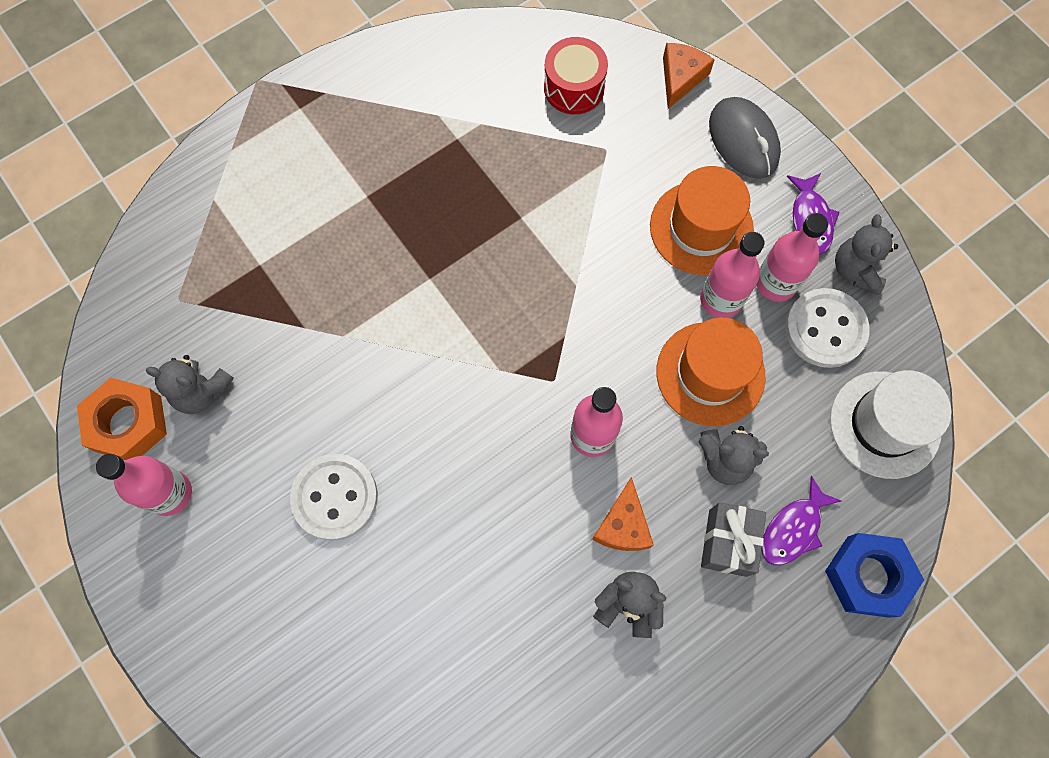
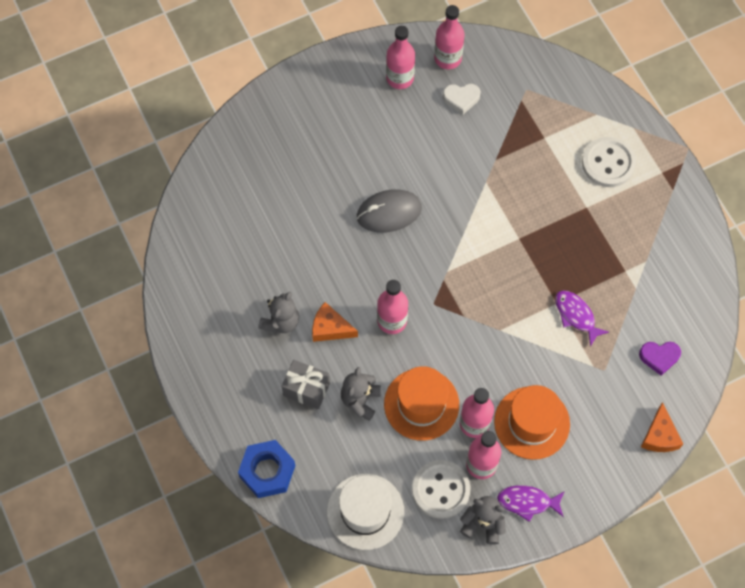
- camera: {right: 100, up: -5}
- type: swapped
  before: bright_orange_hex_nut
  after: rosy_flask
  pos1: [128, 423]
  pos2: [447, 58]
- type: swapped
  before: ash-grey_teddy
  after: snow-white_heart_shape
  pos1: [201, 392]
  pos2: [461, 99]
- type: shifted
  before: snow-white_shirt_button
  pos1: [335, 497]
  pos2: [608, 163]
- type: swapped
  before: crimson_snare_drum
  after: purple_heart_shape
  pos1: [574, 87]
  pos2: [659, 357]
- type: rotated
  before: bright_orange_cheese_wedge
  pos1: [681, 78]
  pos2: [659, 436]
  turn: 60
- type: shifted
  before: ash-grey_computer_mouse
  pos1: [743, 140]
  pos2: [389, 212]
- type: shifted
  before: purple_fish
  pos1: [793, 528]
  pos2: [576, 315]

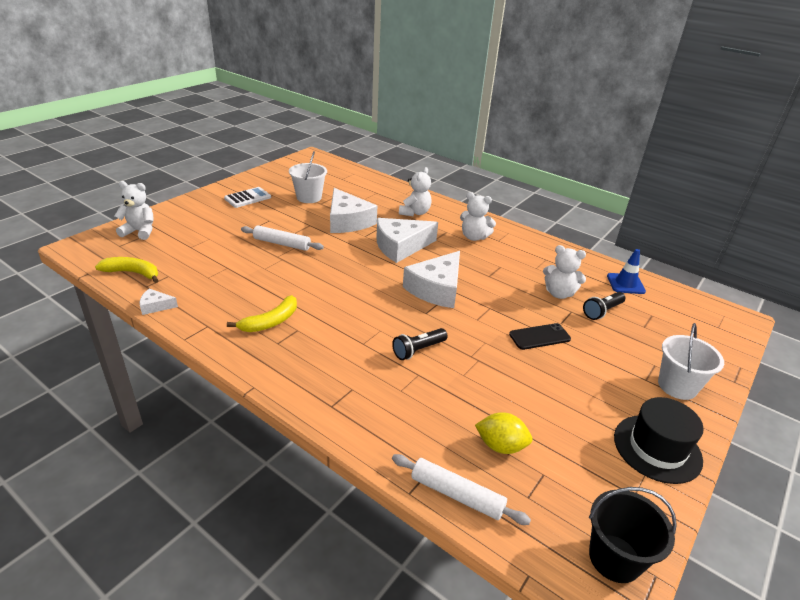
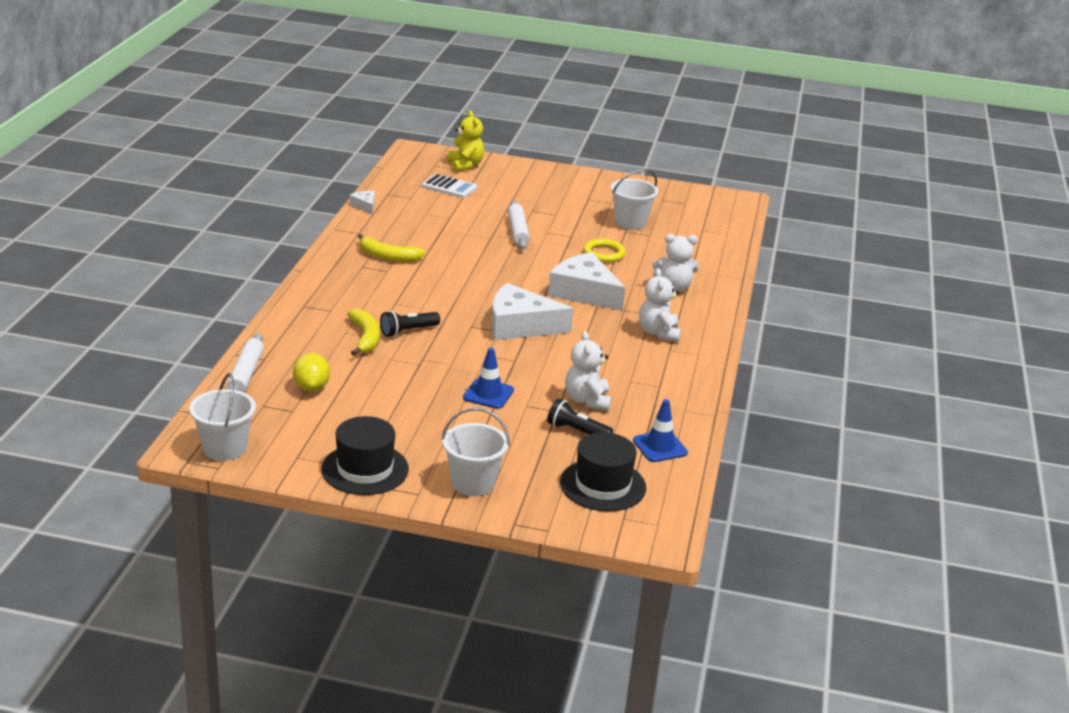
- camera: {right: 65, up: -5}
- type: shifted
  before: bright_yellow_banana
  pos1: [133, 273]
  pos2: [365, 338]
- type: repainted
  before: snow-white_teddy
  after: bright_yellow_teddy
  pos1: [140, 231]
  pos2: [465, 165]
- type: shifted
  before: snow-white_pocket_calculator
  pos1: [247, 198]
  pos2: [449, 187]
- type: swapped
  before: snow-white_cheese_wedge
  after: bright_yellow_torus
  pos1: [347, 221]
  pos2: [604, 254]
- type: rotated
  before: jet-black_pocket_torch
  pos1: [418, 350]
  pos2: [408, 331]
  turn: -60
- type: swapped
  before: jet-black_phone
  after: royal_blue_safety_cone
  pos1: [539, 337]
  pos2: [488, 394]
- type: repainted
  before: jet-black_sand_bucket
  after: snow-white_sand_bucket
  pos1: [614, 558]
  pos2: [224, 448]
- type: new
  after: jet-black_top_hat
  pos2: [603, 485]

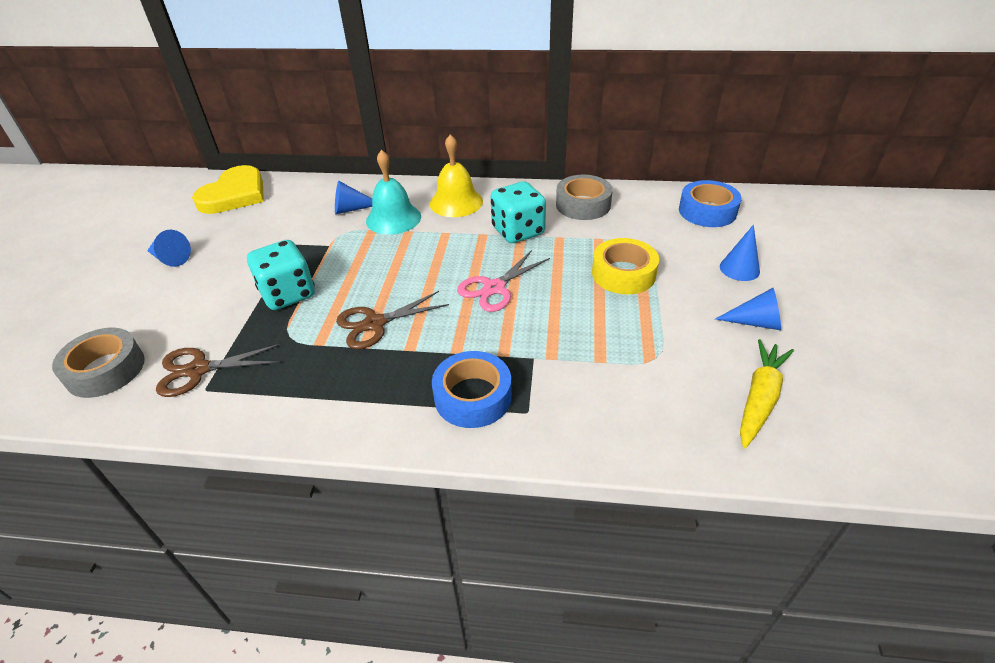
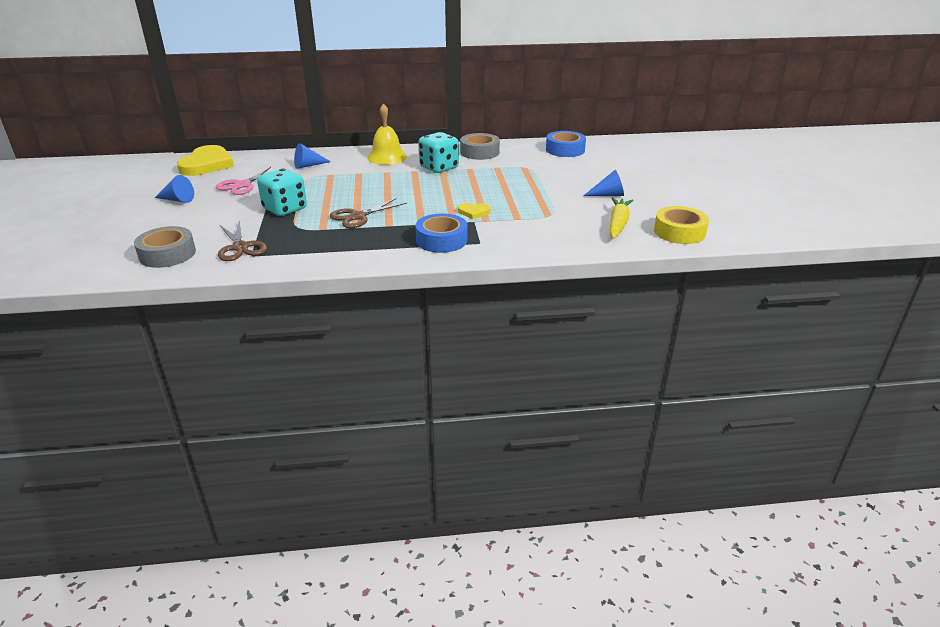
- camera: {right: -15, up: -10}
- type: rotated
  before: brown_shears
  pos1: [198, 370]
  pos2: [240, 247]
  turn: -90
- type: gone
  before: teal_hand_bell
  pos1: [393, 218]
- type: shifted
  before: rosy_shears
  pos1: [494, 288]
  pos2: [242, 185]
- type: shifted
  before: bright_yellow_roll_of_tape
  pos1: [623, 274]
  pos2: [679, 232]
- type: gone
  before: royal_blue_cone
  pos1: [739, 269]
- type: new
  after: bright_yellow_heart_shape
  pos2: [473, 212]

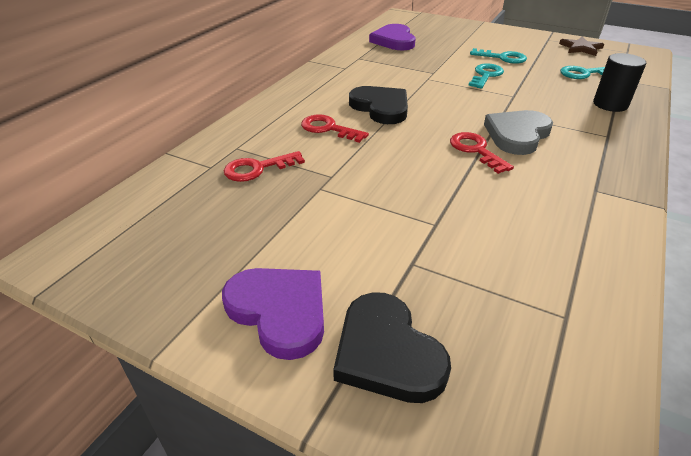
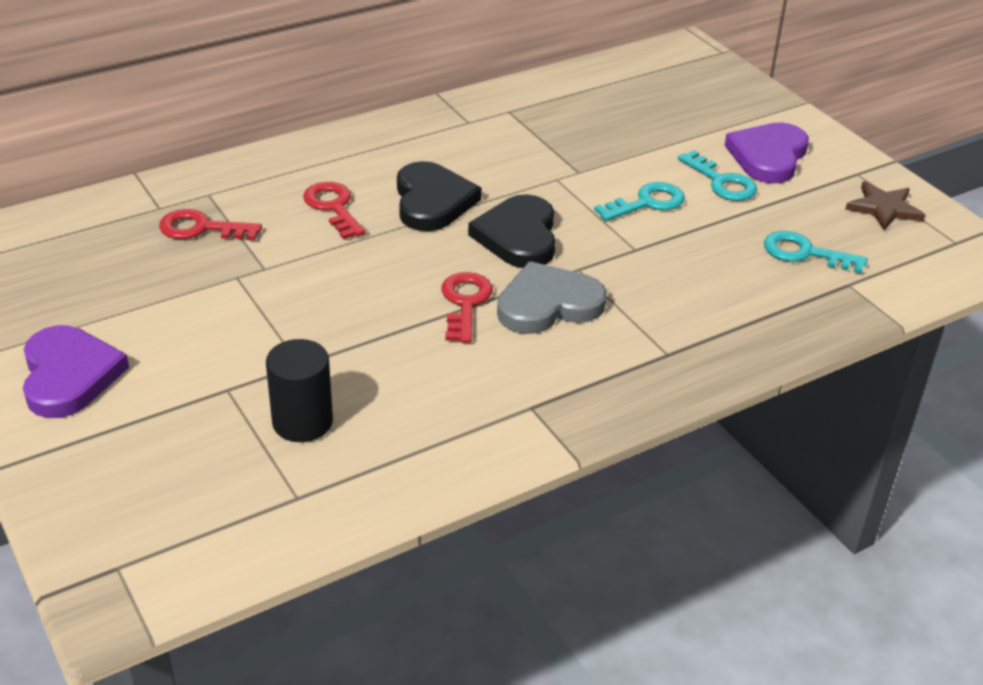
- camera: {right: 30, up: 0}
- type: shifted
  before: jet-black_heart_shape
  pos1: [387, 352]
  pos2: [518, 236]
- type: shifted
  before: purple_heart_shape
  pos1: [394, 41]
  pos2: [768, 156]
- type: shifted
  before: jet-black_cylinder_shape
  pos1: [610, 104]
  pos2: [302, 422]

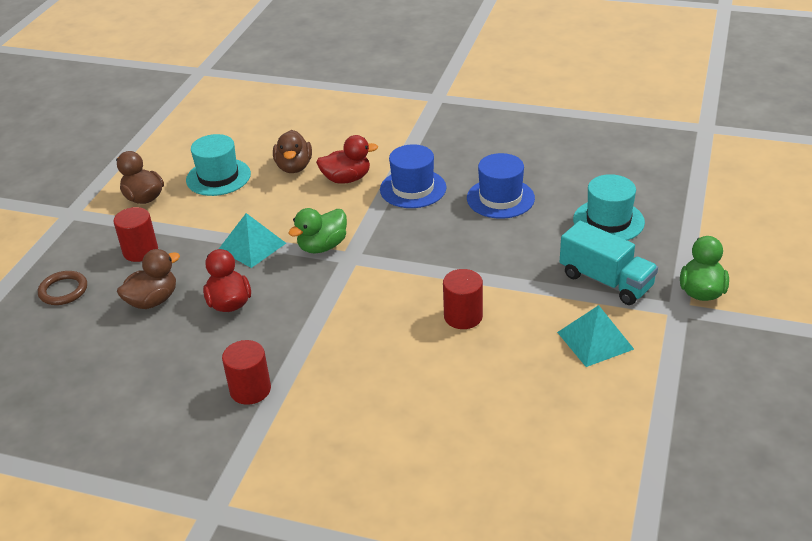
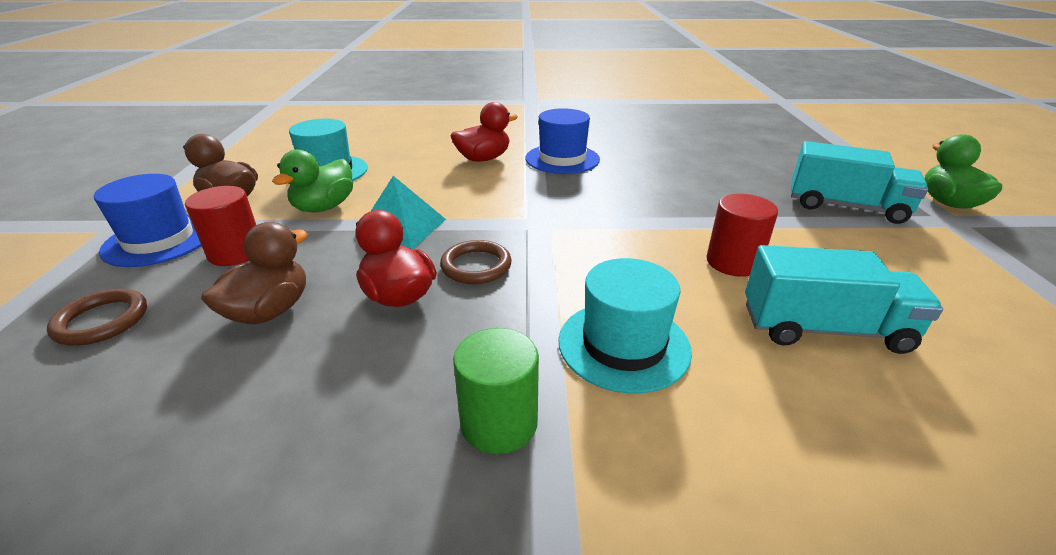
- camera: {right: -20, up: -5}
- type: repainted
  before: crimson_cylinder_shape
  after: leaf-green_cylinder_shape
  pos1: [250, 390]
  pos2: [499, 423]
- type: gone
  before: brown_duck
  pos1: [294, 167]
- type: shifted
  before: leaf-green_duck
  pos1: [322, 246]
  pos2: [324, 207]
- type: shifted
  before: royal_blue_top_hat
  pos1: [500, 198]
  pos2: [159, 240]
- type: gone
  before: teal_pyramid
  pos1: [595, 340]
- type: shifted
  before: teal_top_hat
  pos1: [608, 221]
  pos2: [623, 345]
- type: new
  after: brown_torus
  pos2: [476, 266]
- type: new
  after: teal_truck
  pos2: [824, 329]

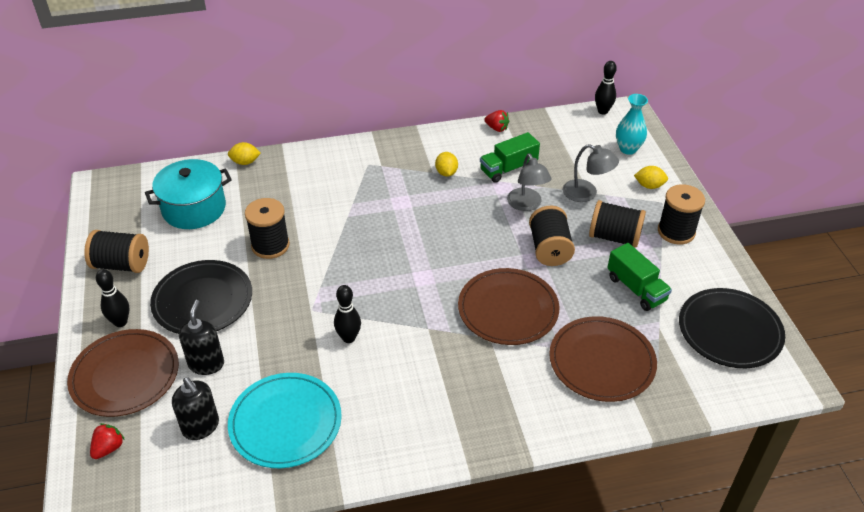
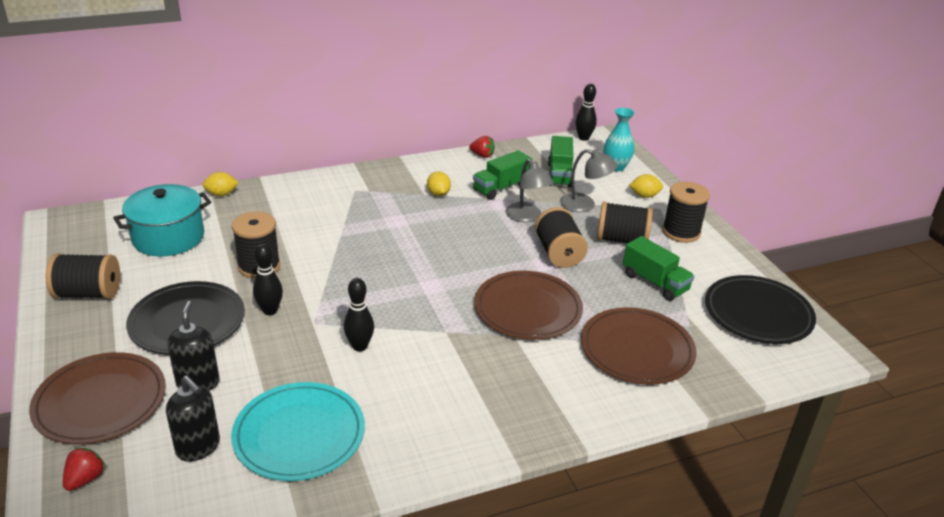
- camera: {right: -10, up: -10}
- type: shifted
  before: jet-black_bowling_pin
  pos1: [120, 322]
  pos2: [270, 311]
- type: new
  after: leaf-green_truck
  pos2: [559, 175]

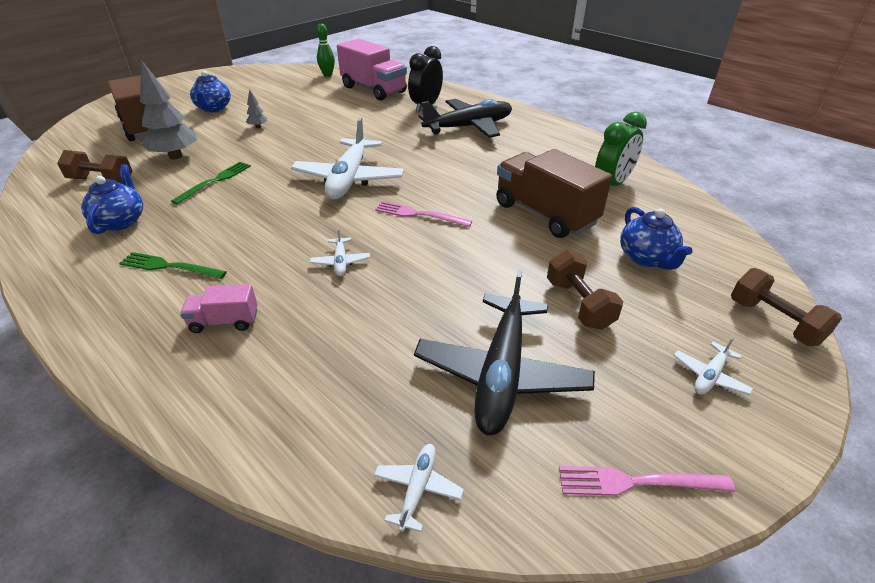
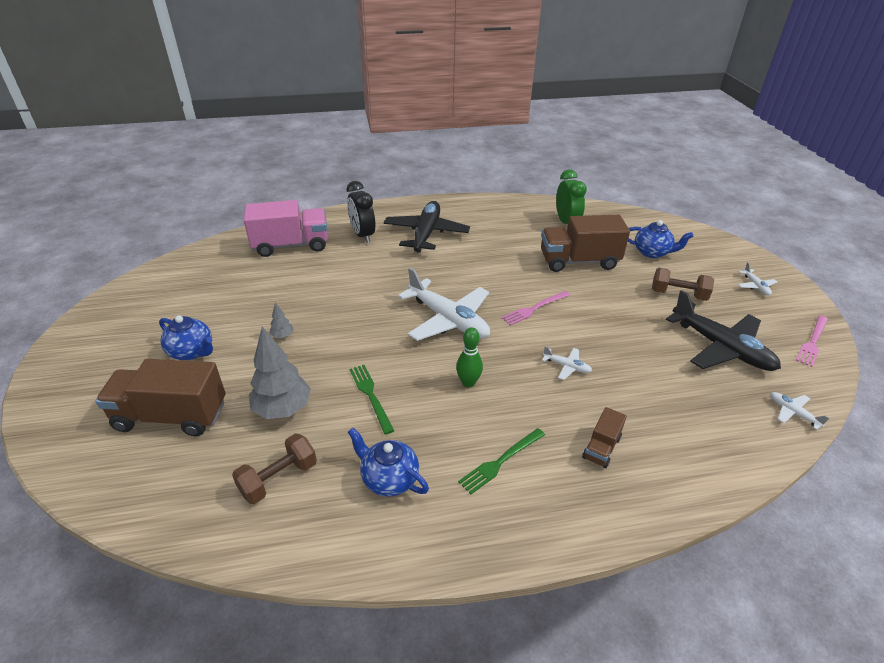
- camera: {right: -55, up: 0}
- type: repainted
  before: rosy_truck
  after: brown_truck
  pos1: [224, 321]
  pos2: [601, 448]
- type: shifted
  before: leaf-green_bowling_pin
  pos1: [327, 75]
  pos2: [468, 383]
- type: gone
  before: brown_free_weight
  pos1: [774, 322]

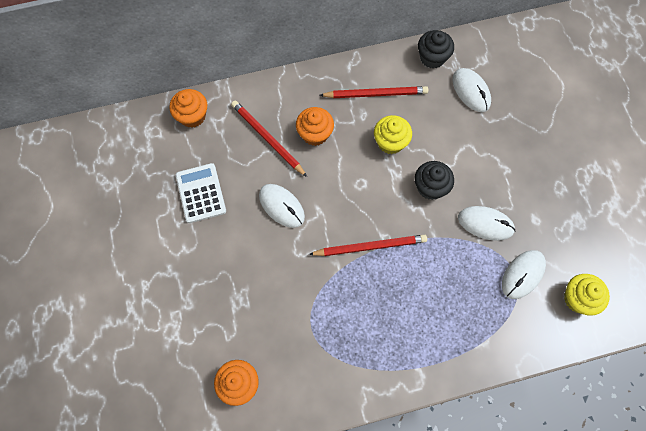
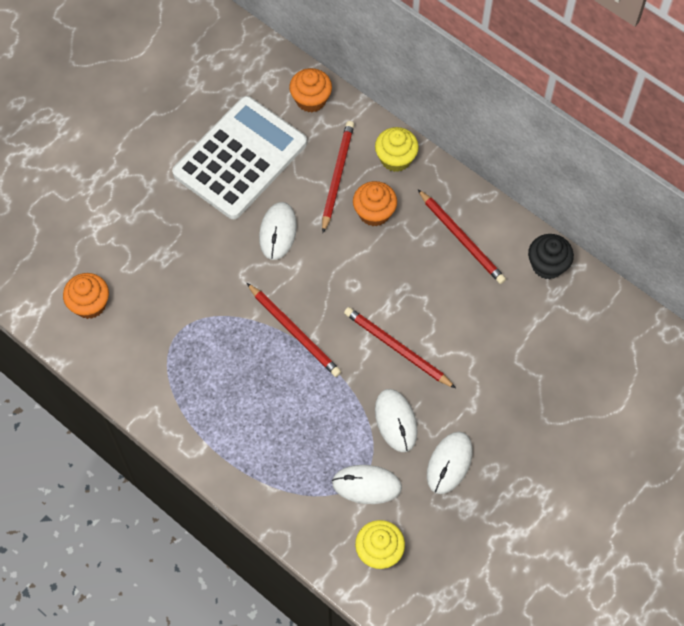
- camera: {right: 55, up: -5}
- type: scaled
  before: snow-white_pocket_calculator
  pos1: [201, 193]
  pos2: [240, 158]
  scale: 1.88
- type: shifted
  before: bright_yellow_cupcake
  pos1: [390, 142]
  pos2: [395, 158]
- type: swapped
  before: jet-black_cupcake
  after: crimson_pencil
  pos1: [430, 187]
  pos2: [397, 348]
- type: shifted
  before: snow-white_computer_mouse
  pos1: [471, 91]
  pos2: [449, 463]

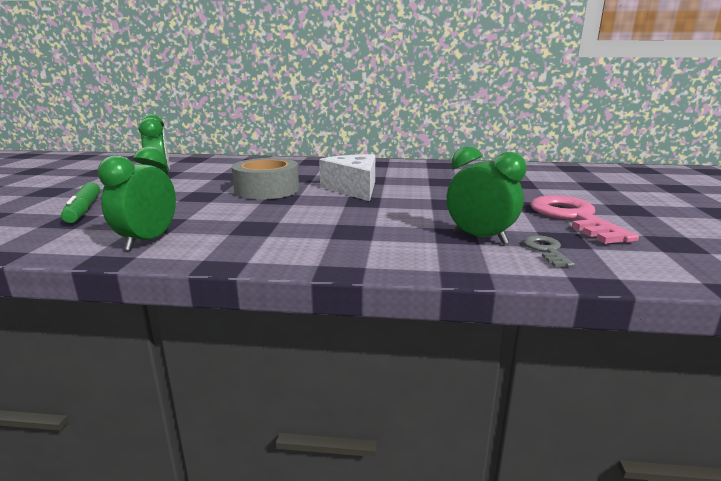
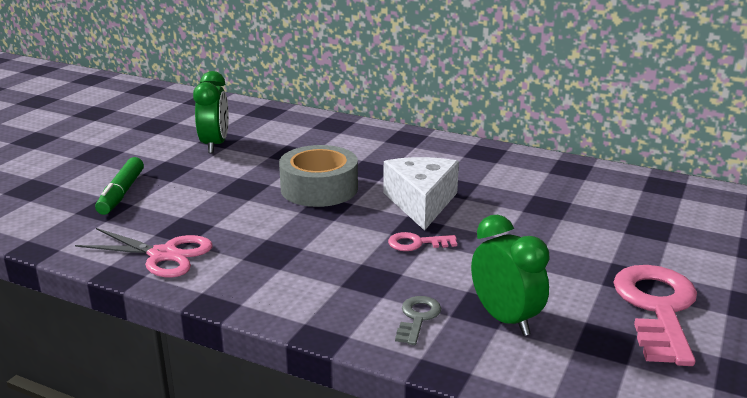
- camera: {right: 20, up: 5}
- type: swapped
  before: leaf-green_bedside_clock
  after: rosy_shears
  pos1: [148, 241]
  pos2: [163, 255]
- type: shifted
  before: ash-grey_key
  pos1: [546, 250]
  pos2: [417, 318]
- type: new
  after: rosy_key
  pos2: [417, 243]

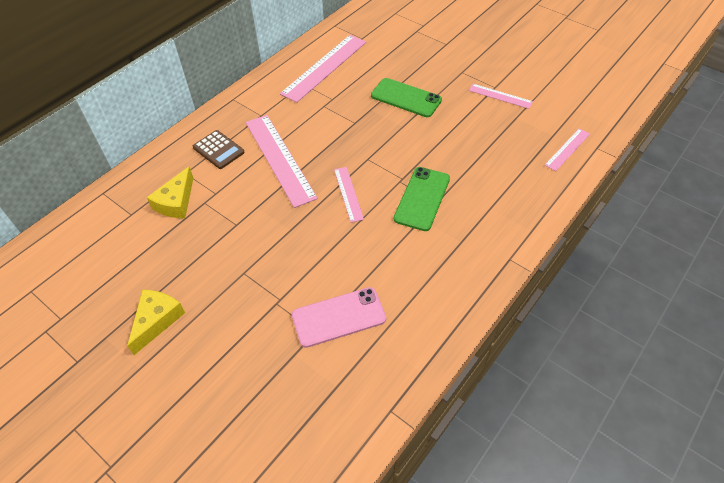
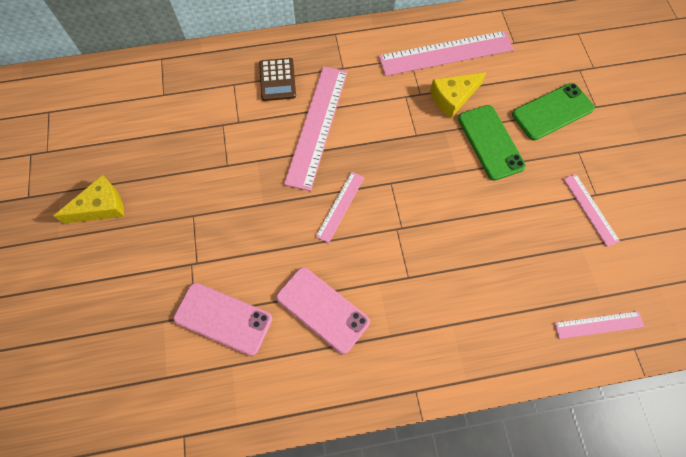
- camera: {right: 40, up: 15}
- type: shifted
  before: bright_yellow_cheese_wedge
  pos1: [176, 202]
  pos2: [453, 97]
- type: shifted
  before: leaf-green_phone
  pos1: [422, 198]
  pos2: [552, 111]
- type: new
  after: rosy_phone
  pos2: [322, 309]

